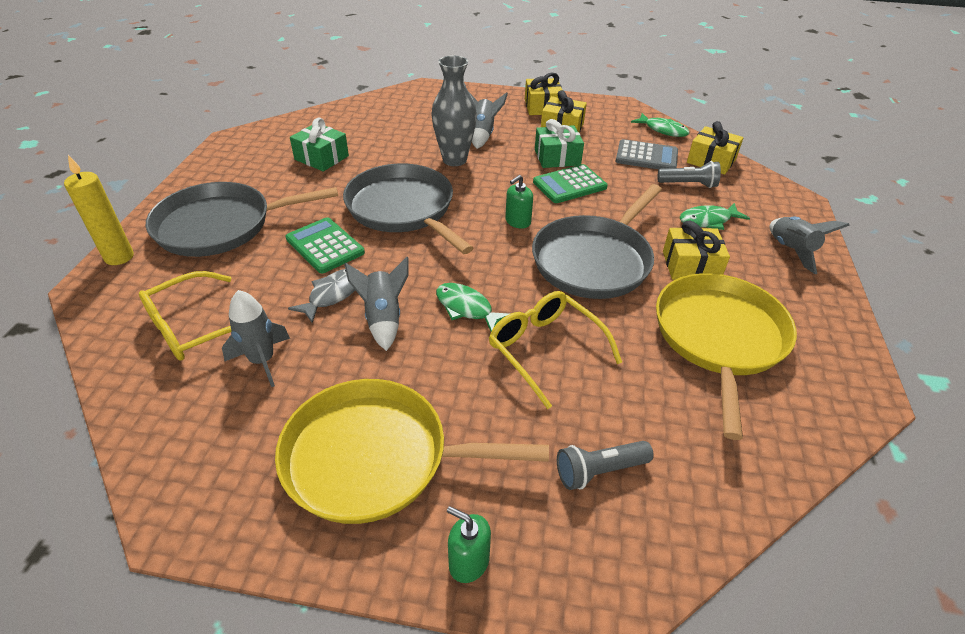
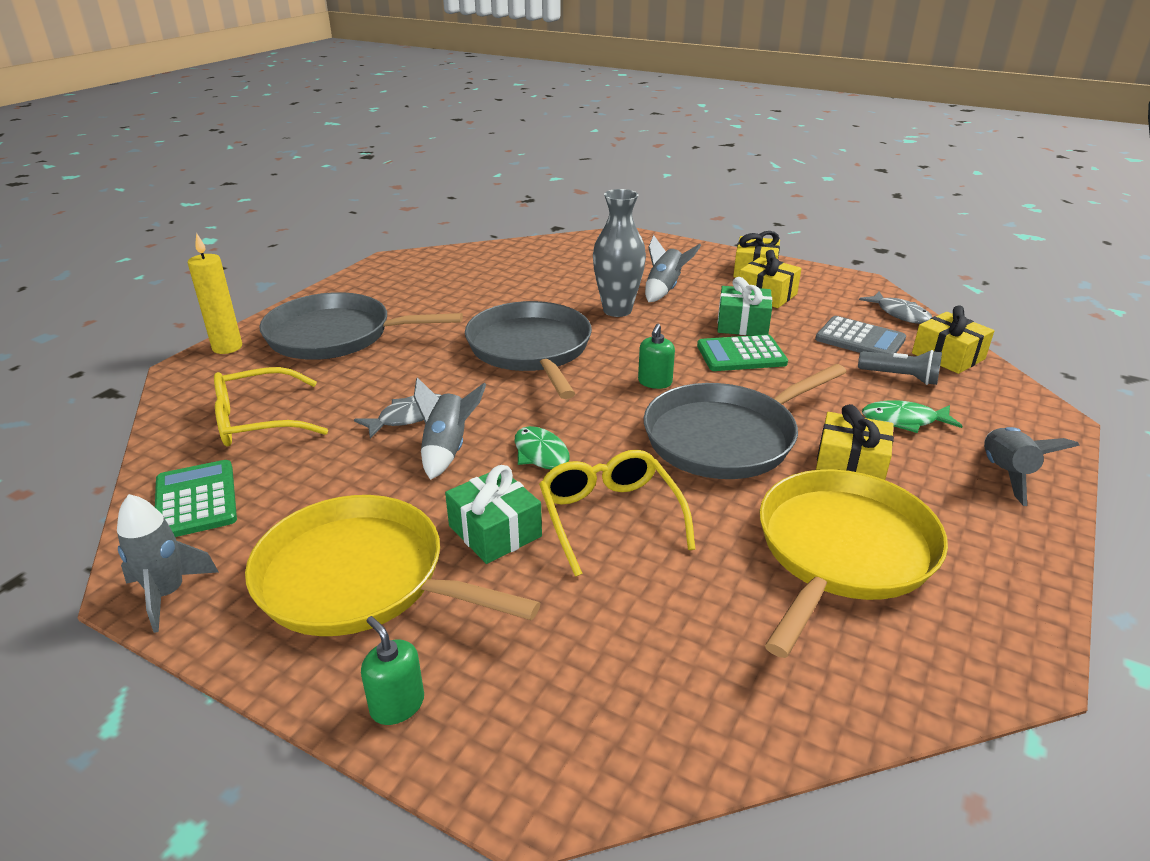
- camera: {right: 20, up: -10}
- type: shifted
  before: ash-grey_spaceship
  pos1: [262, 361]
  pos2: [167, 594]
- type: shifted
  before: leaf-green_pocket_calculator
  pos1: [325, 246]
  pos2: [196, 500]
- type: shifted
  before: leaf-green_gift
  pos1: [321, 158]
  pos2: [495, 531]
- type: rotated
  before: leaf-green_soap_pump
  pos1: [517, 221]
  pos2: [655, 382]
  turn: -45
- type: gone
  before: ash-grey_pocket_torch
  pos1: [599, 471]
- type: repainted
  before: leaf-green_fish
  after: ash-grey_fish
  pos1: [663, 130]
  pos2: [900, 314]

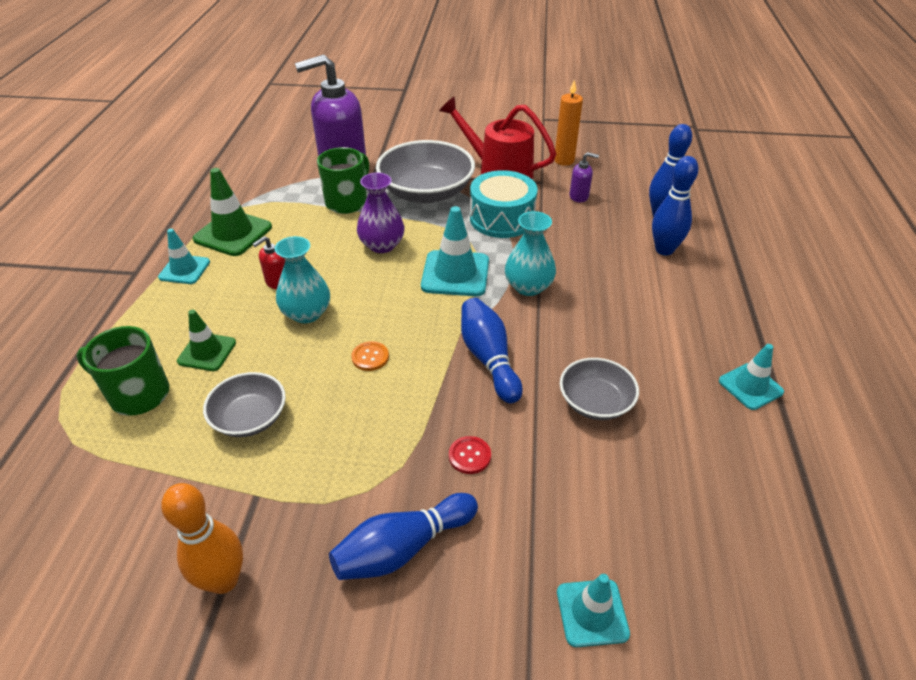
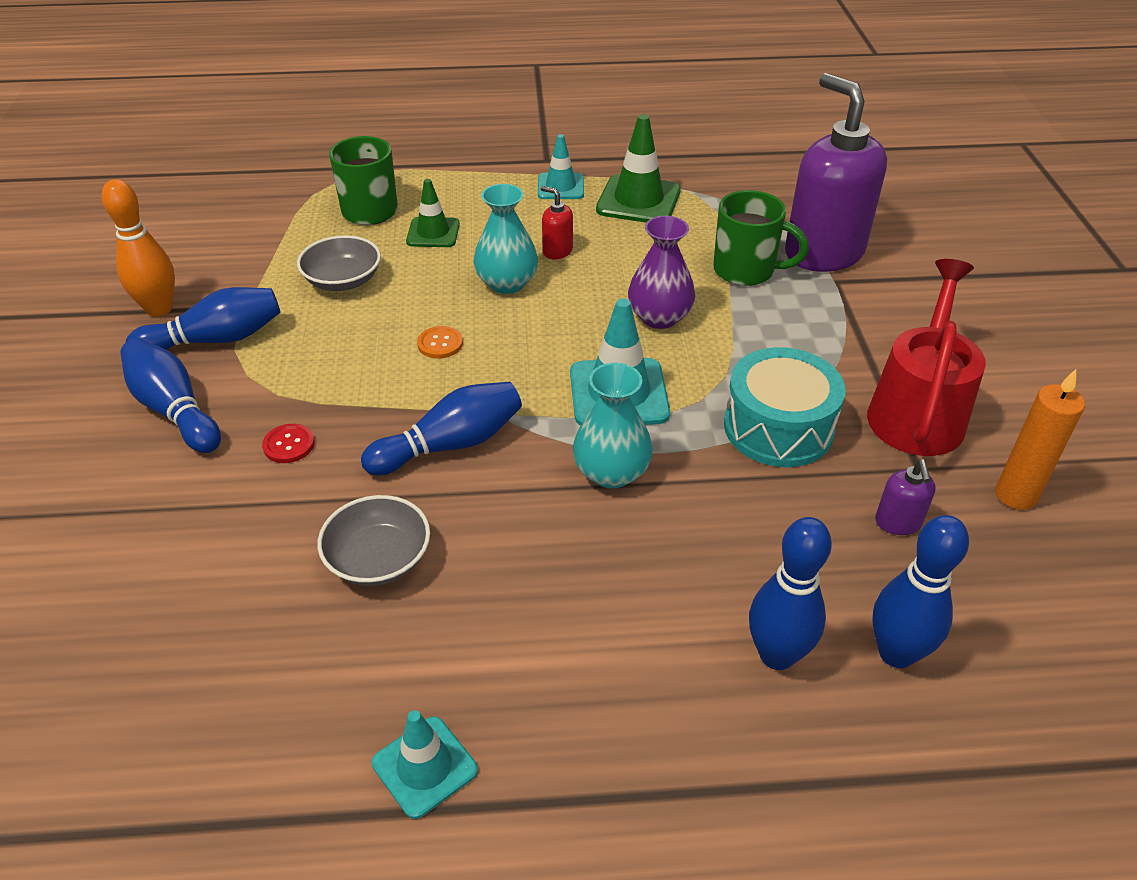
- camera: {right: 80, up: 0}
- type: gone
  before: ash-grey_bowl
  pos1: [426, 192]
- type: gone
  before: teal_safety_cone
  pos1: [592, 613]
- type: new
  after: royal_blue_bowling_pin
  pos2: [216, 340]

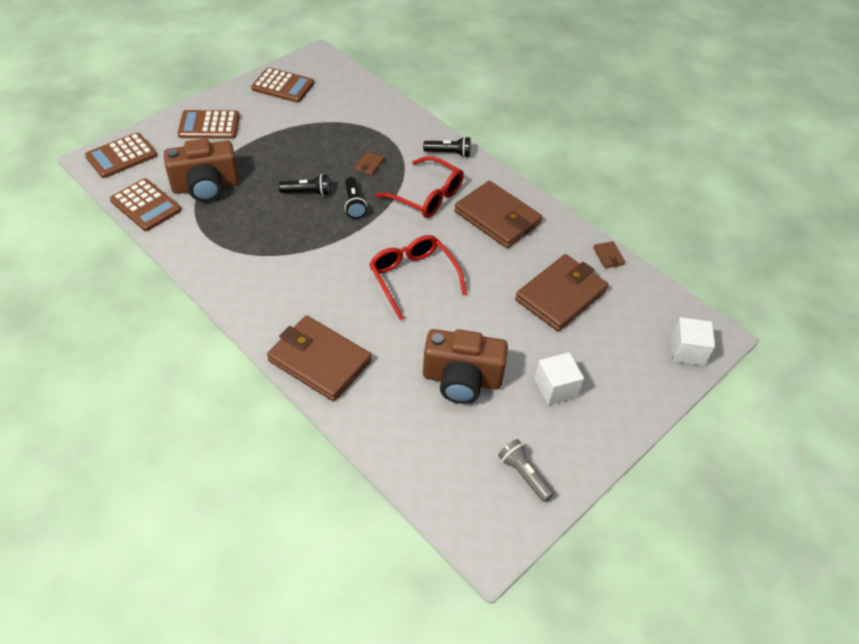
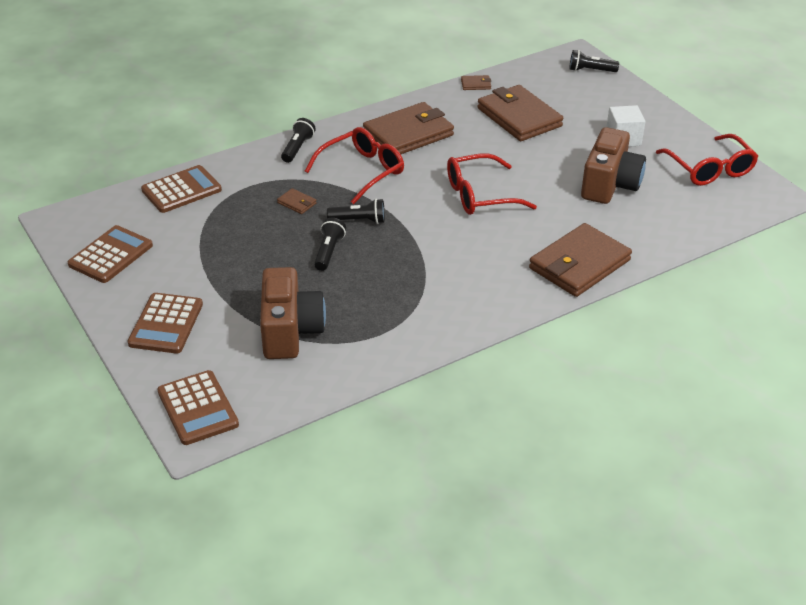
- camera: {right: -75, up: -10}
- type: shifted
  before: brown_pocket_calculator
  pos1: [146, 205]
  pos2: [181, 190]
- type: swapped
  before: ash-grey_pocket_torch
  after: crimson_eyeglasses
  pos1: [524, 474]
  pos2: [709, 169]
- type: swapped
  before: snow-white_block
  after: jet-black_pocket_torch
  pos1: [687, 351]
  pos2: [590, 70]

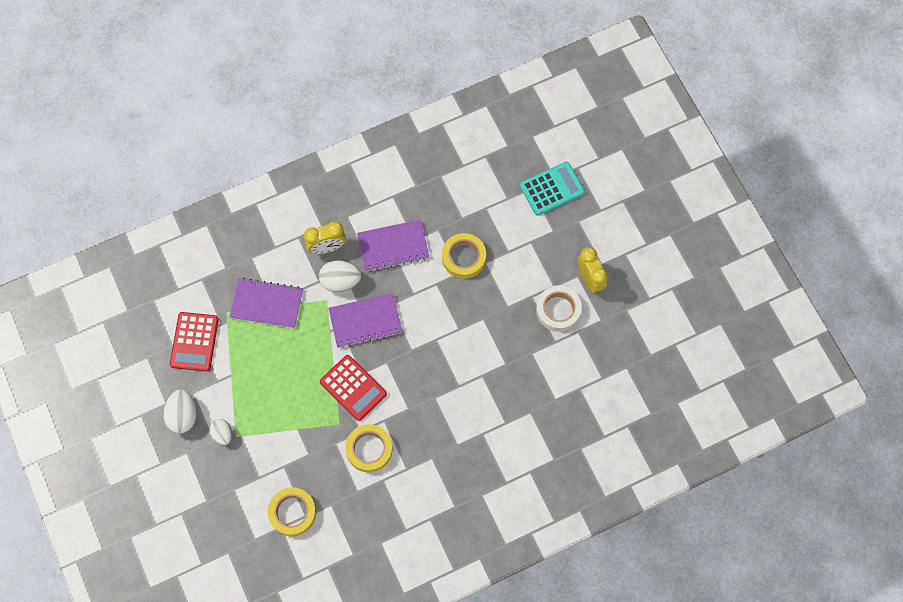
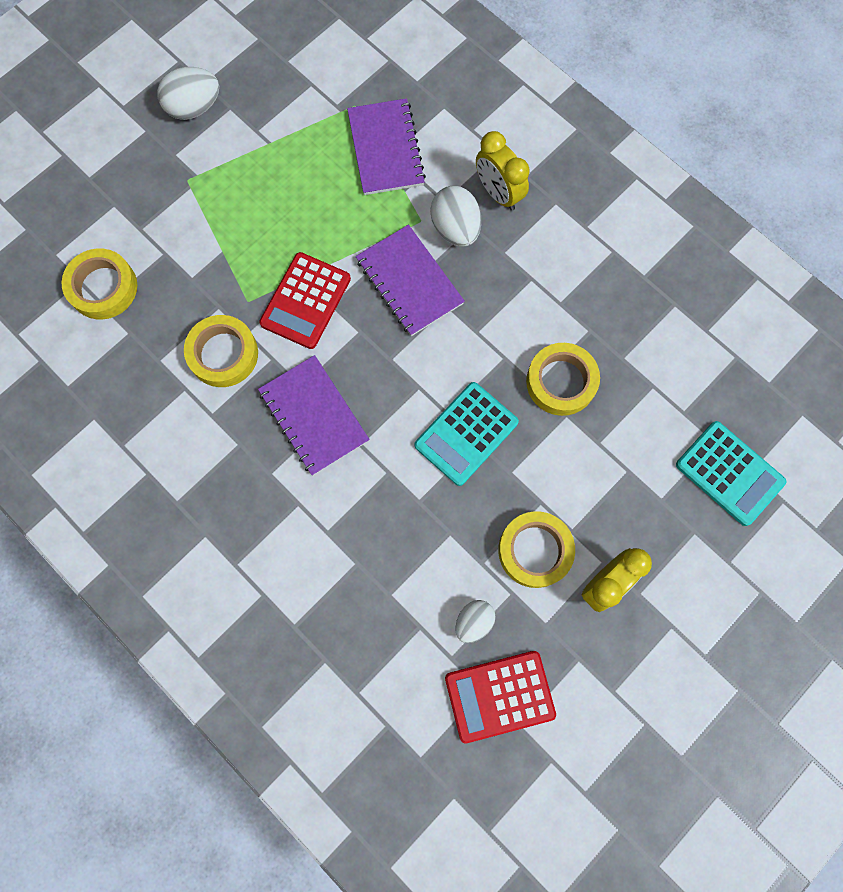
- camera: {right: 70, up: 5}
- type: shifted
  before: crimson_pocket_calculator
  pos1: [194, 342]
  pos2: [499, 696]
- type: shifted
  before: snow-white_egg_shape
  pos1: [223, 434]
  pos2: [473, 621]
- type: shifted
  before: purple_exercise_book
  pos1: [393, 246]
  pos2: [314, 416]
- type: repainted
  before: snow-white_roll_of_tape
  after: bright_yellow_roll_of_tape
  pos1: [558, 310]
  pos2: [535, 550]
- type: new
  after: teal_pocket_calculator
  pos2: [466, 434]

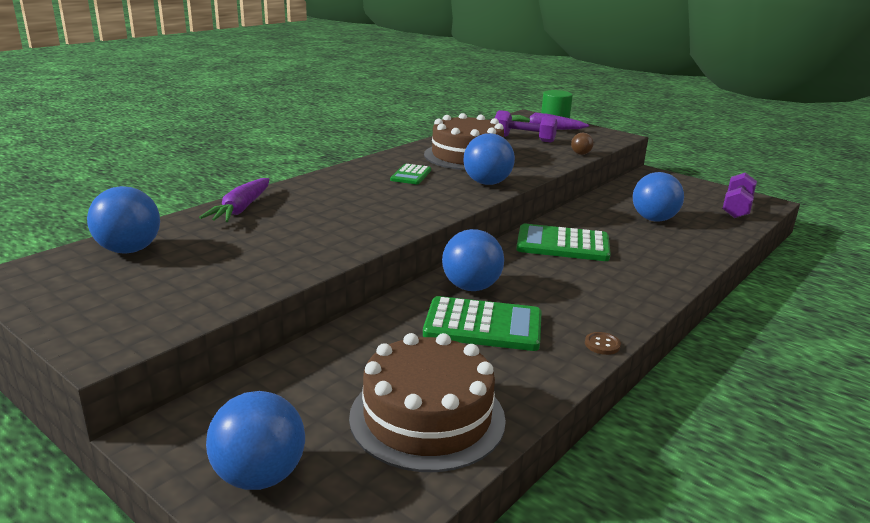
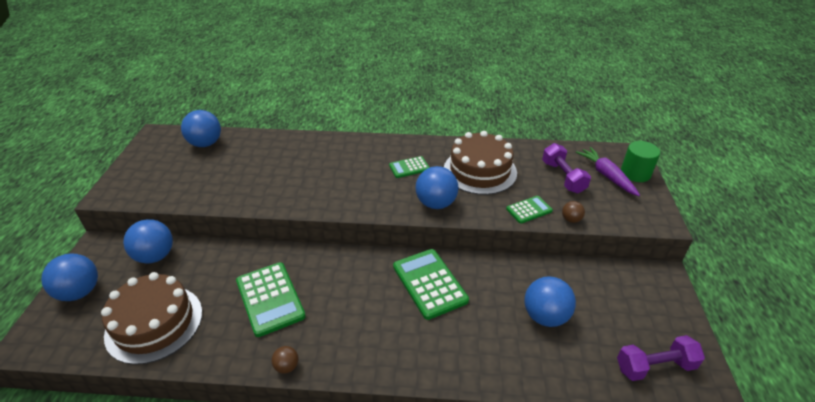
- camera: {right: 55, up: 15}
- type: gone
  before: purple_carrot
  pos1: [241, 209]
- type: shifted
  before: royal_blue_play_ball
  pos1: [471, 287]
  pos2: [155, 256]
- type: swapped
  before: brown_shirt_button
  after: brown_play_ball
  pos1: [602, 344]
  pos2: [287, 366]
- type: new
  after: leaf-green_pocket_calculator
  pos2: [529, 210]

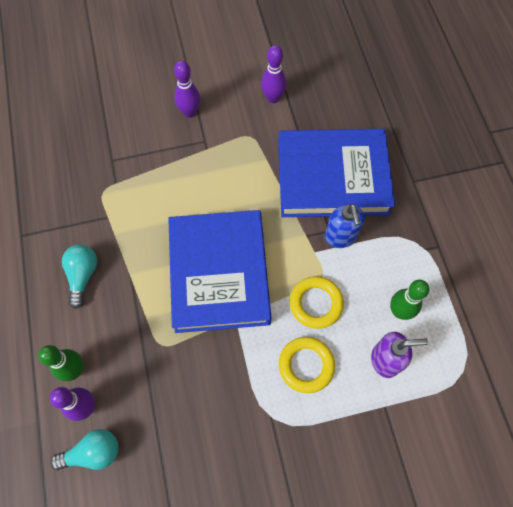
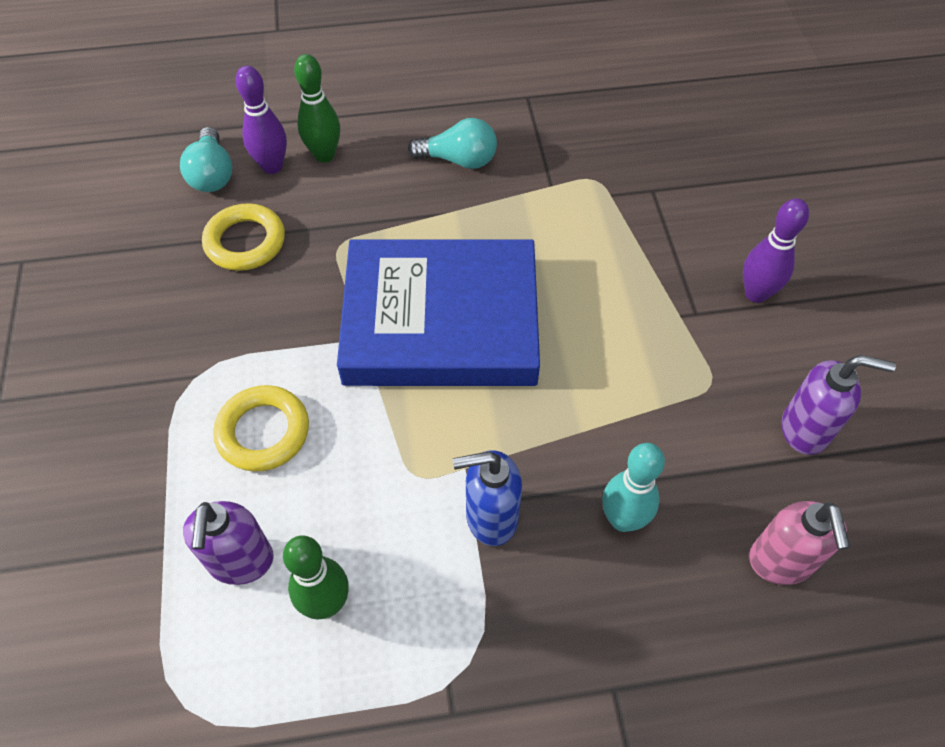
- camera: {right: 95, up: -10}
- type: swapped
  before: purple_bowling_pin
  after: purple_soap_pump
  pos1: [273, 98]
  pos2: [805, 430]
- type: swapped
  before: royal_blue_hardback
  after: teal_bowling_pin
  pos1: [332, 177]
  pos2: [622, 519]
- type: shifted
  before: bright_yellow_torus
  pos1: [316, 303]
  pos2: [245, 242]
- type: new
  after: rosy_soap_pump
  pos2: [780, 562]

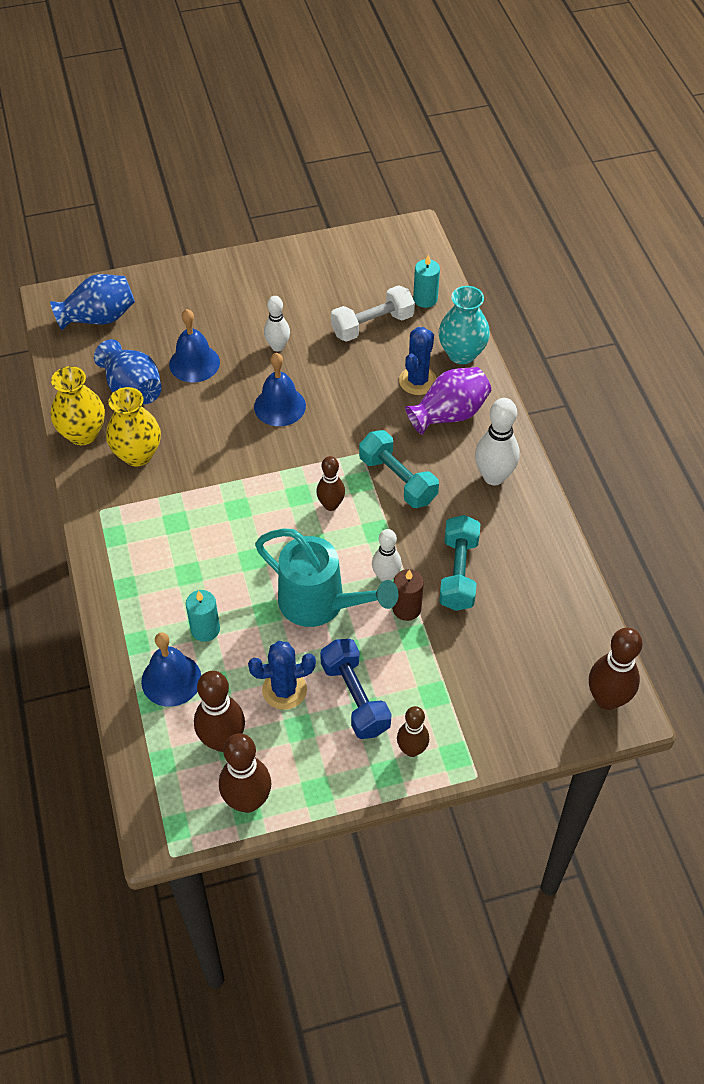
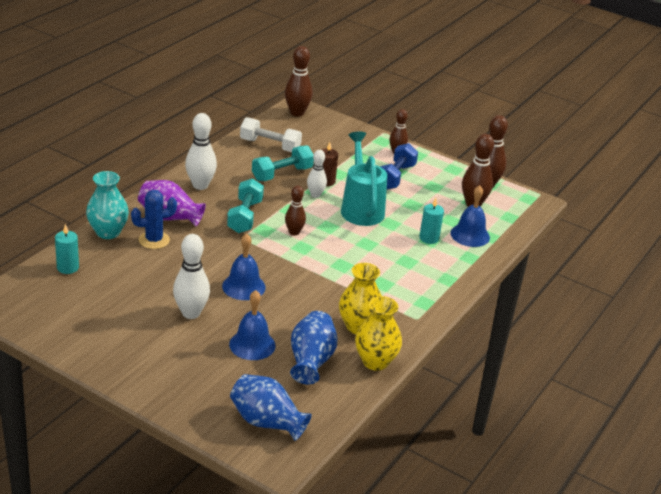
- camera: {right: -135, up: -20}
- type: gone
  before: royal_blue_prickly_plant
  pos1: [284, 690]
- type: scaled
  before: snow-white_bowling_pin
  pos1: [278, 346]
  pos2: [191, 313]
  scale: 1.56
- type: shifted
  before: snow-white_free_weight
  pos1: [372, 325]
  pos2: [270, 145]

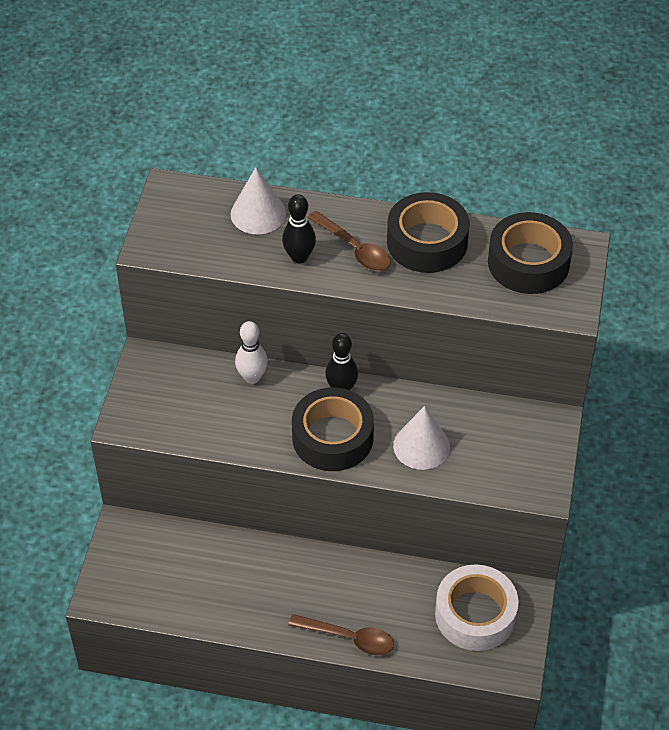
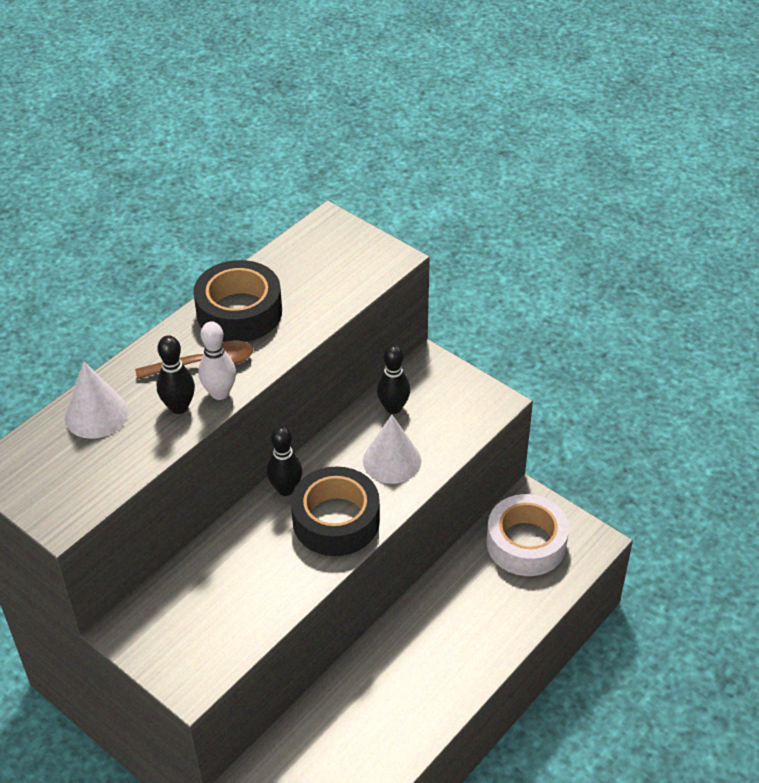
- camera: {right: -60, up: -5}
- type: shifted
  before: snow-white_bowling_pin
  pos1: [252, 377]
  pos2: [220, 393]
- type: gone
  before: brown_tablespoon
  pos1: [349, 638]
- type: gone
  before: jet-black_roll_of_tape
  pos1: [528, 262]
- type: new
  after: jet-black_bowling_pin
  pos2: [393, 408]

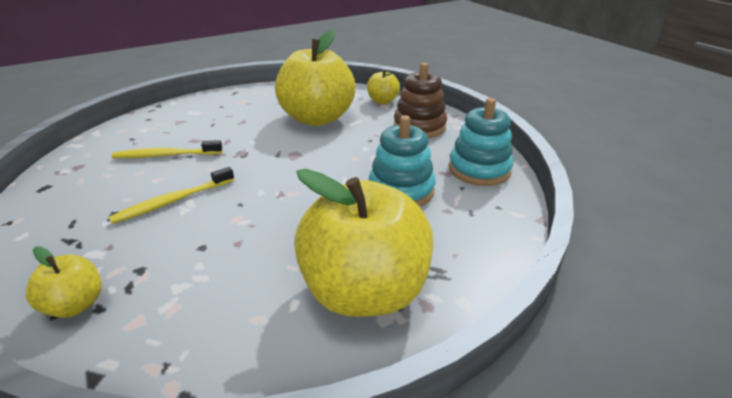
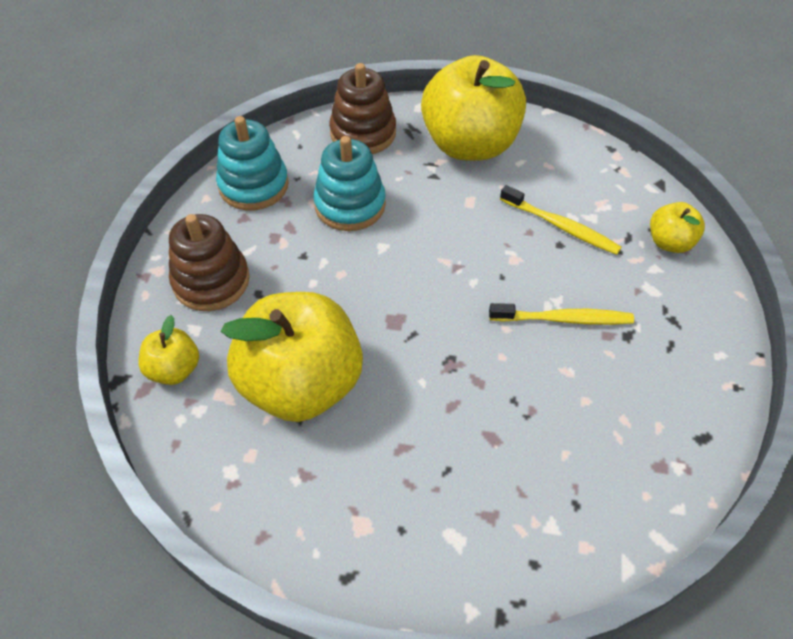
- camera: {right: -140, up: 20}
- type: shifted
  before: bright_yellow_tooth_brush
  pos1: [166, 155]
  pos2: [561, 226]
- type: new
  after: brown_ring_stacker
  pos2: [363, 133]

